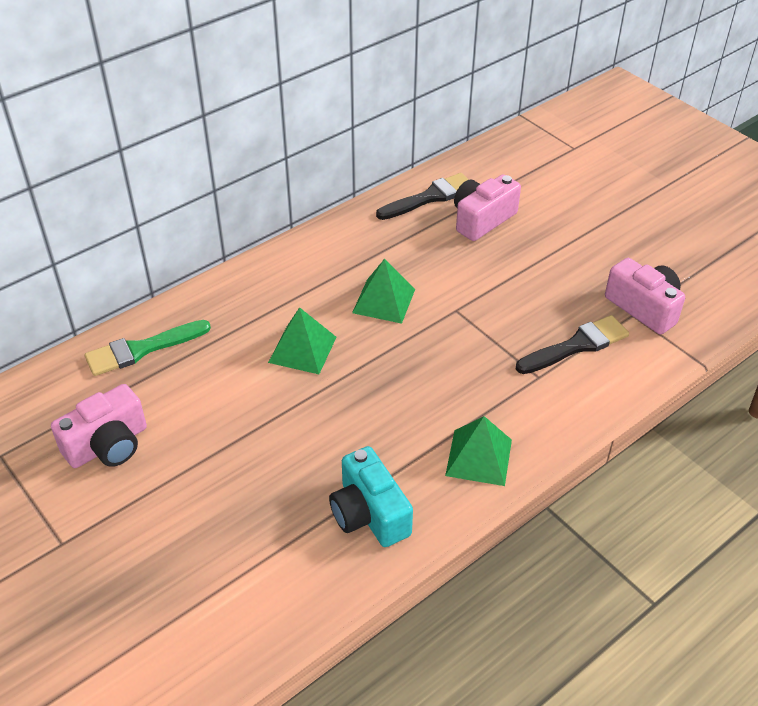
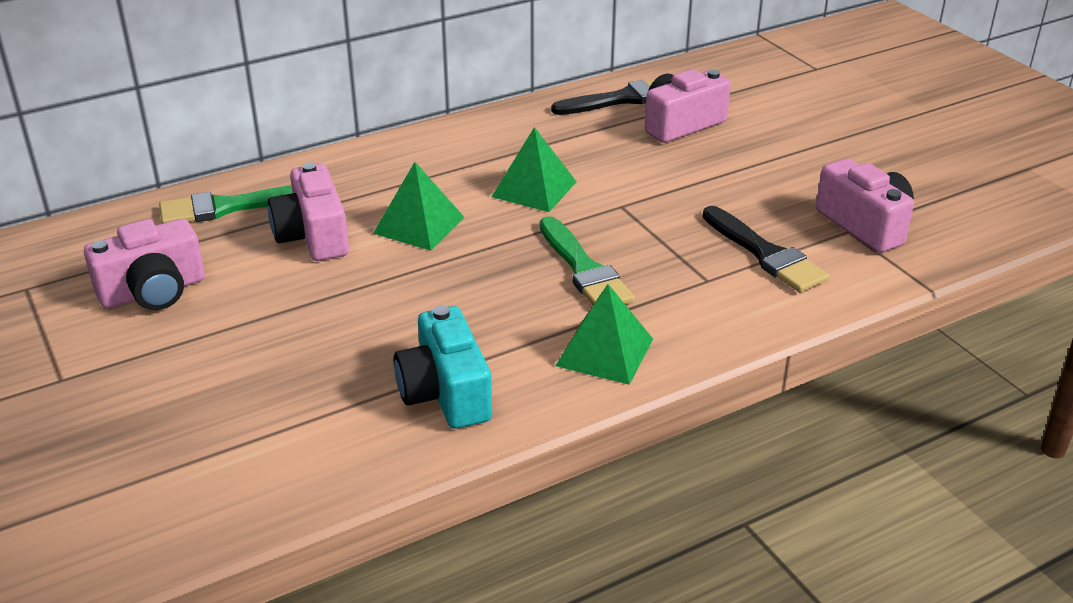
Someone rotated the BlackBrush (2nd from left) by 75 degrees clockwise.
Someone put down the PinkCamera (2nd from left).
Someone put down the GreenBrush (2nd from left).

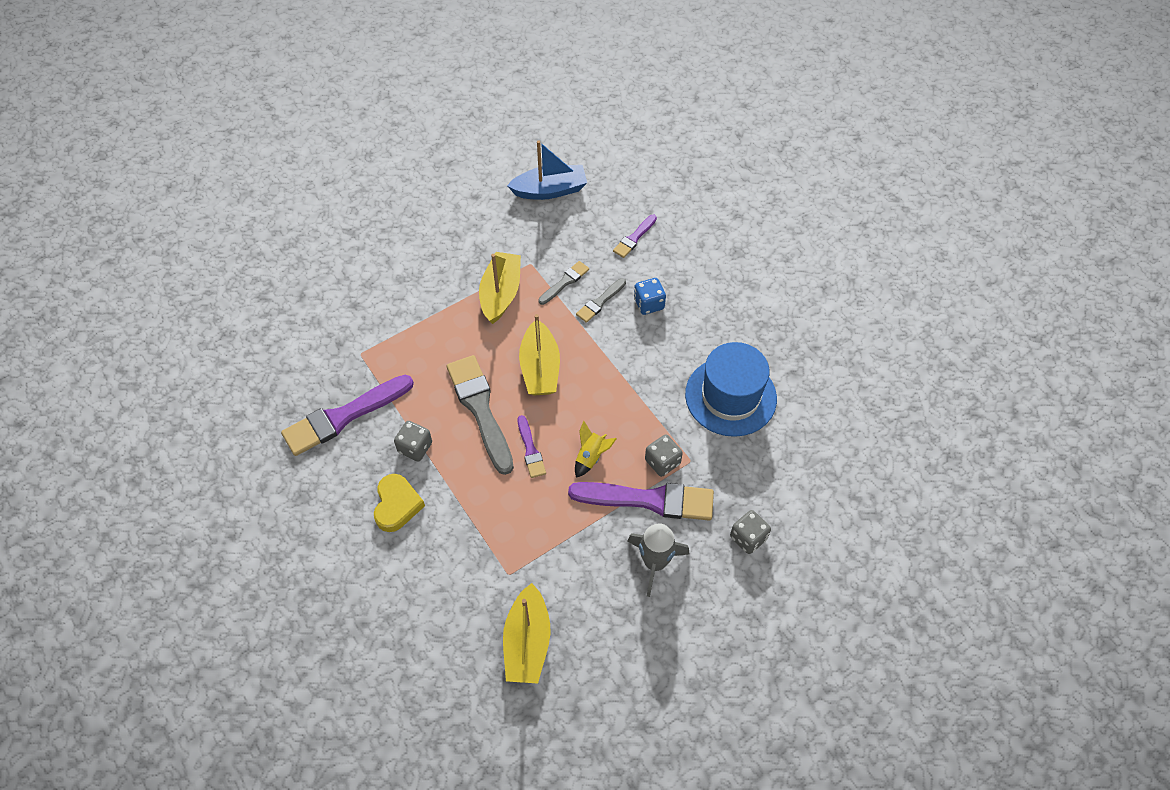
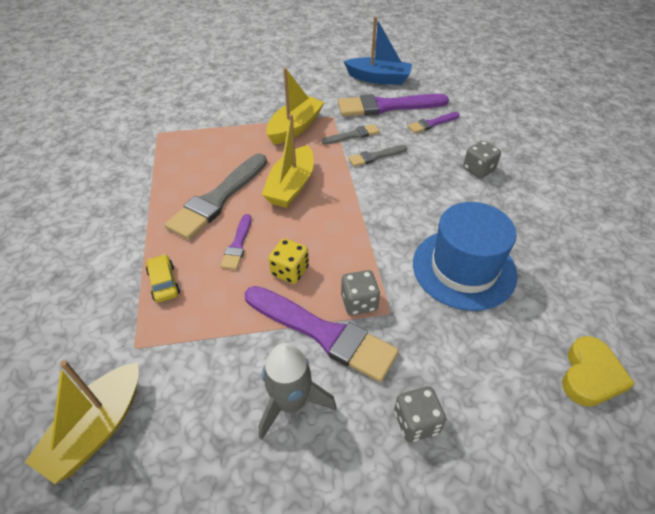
Someone took away the BlueDice.
Someone rotated the GreyBrush (1st from left) by 150 degrees counterclockwise.
Someone carried the PurpleBrush (1st from left in the first image).
Someone carried the GreyDice (1st from left in the first image).
Someone swapped the YellowRocket for the YellowDice.
Someone carried the YellowHeart.
Someone put down the YellowCar.

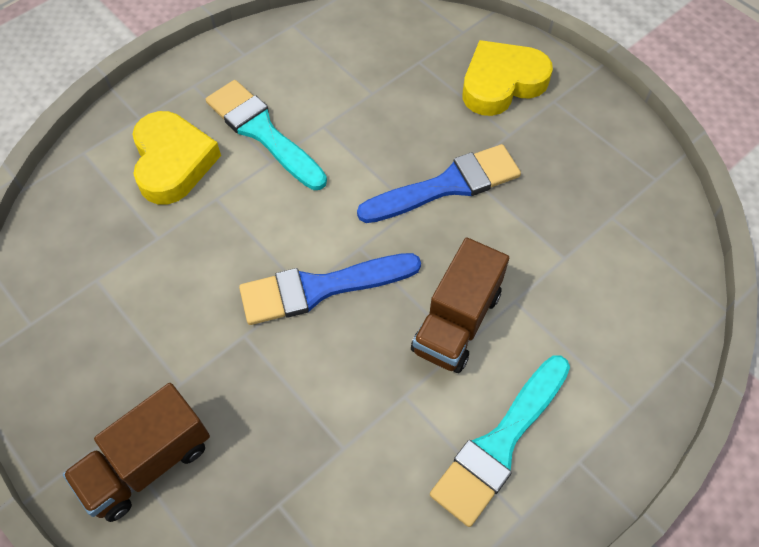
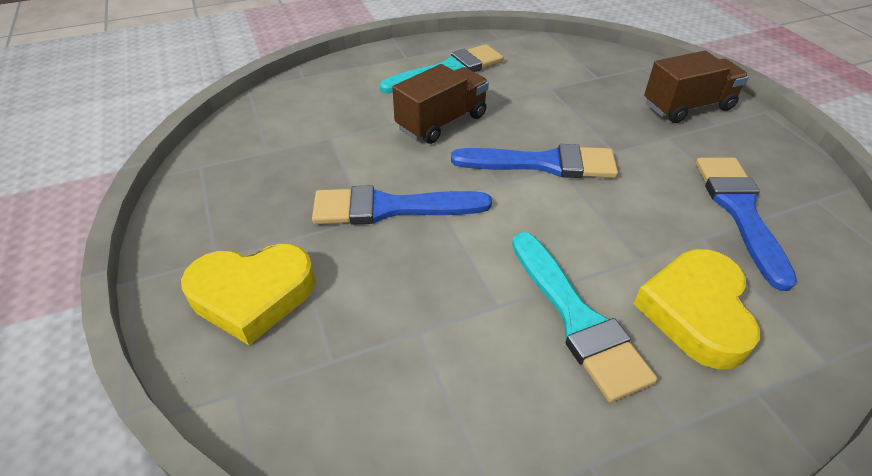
Someone put down the BlueBrush (3rd from left).

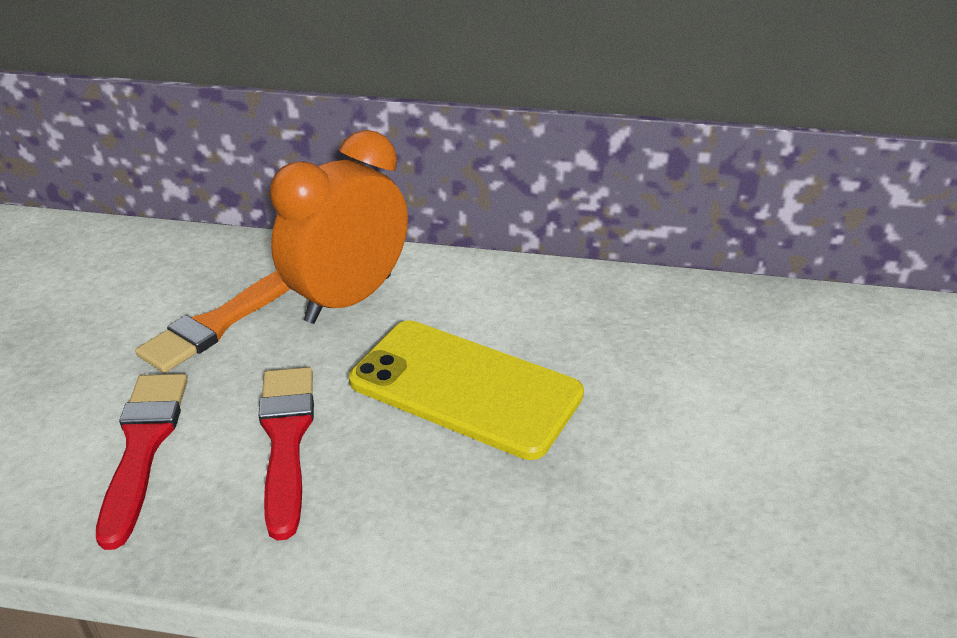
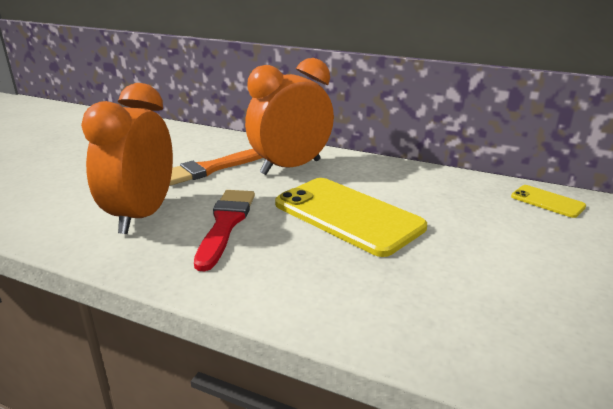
Someone swapped the RedBrush (1st from left) for the OrangeClock (1st from left).
Someone put down the YellowPhone (2nd from left).

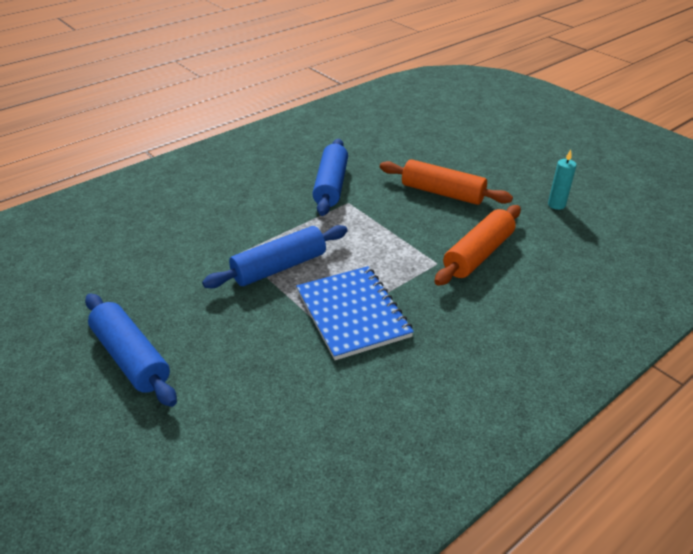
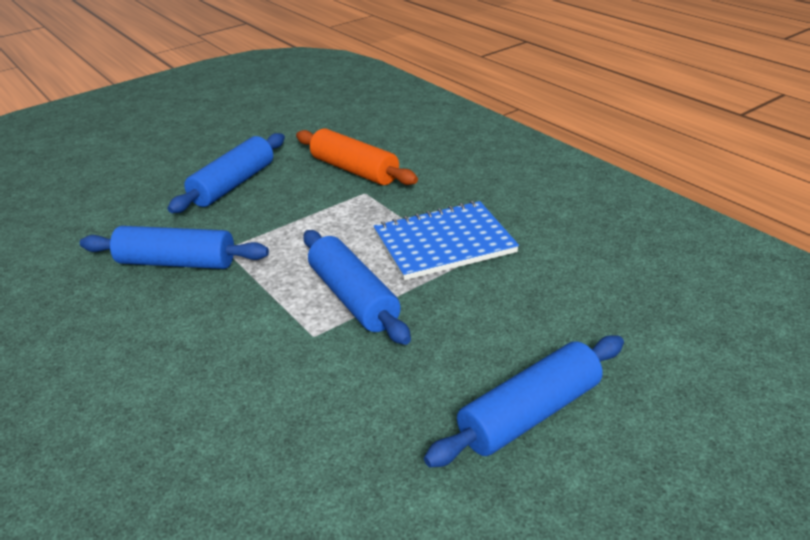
Someone took away the TurquoiseCandle.
Someone repainted the OrangeRollingPin (1st from left), which became the BlueRollingPin (2nd from left).

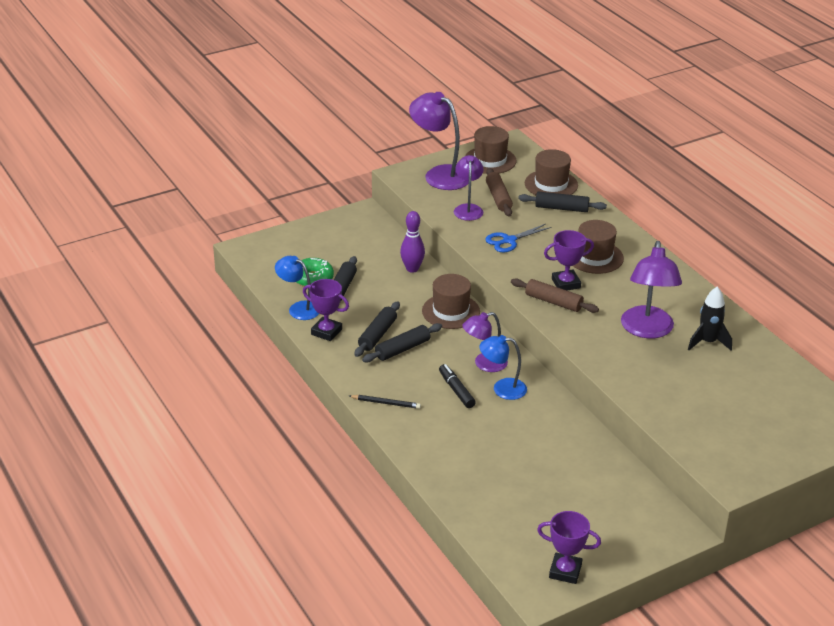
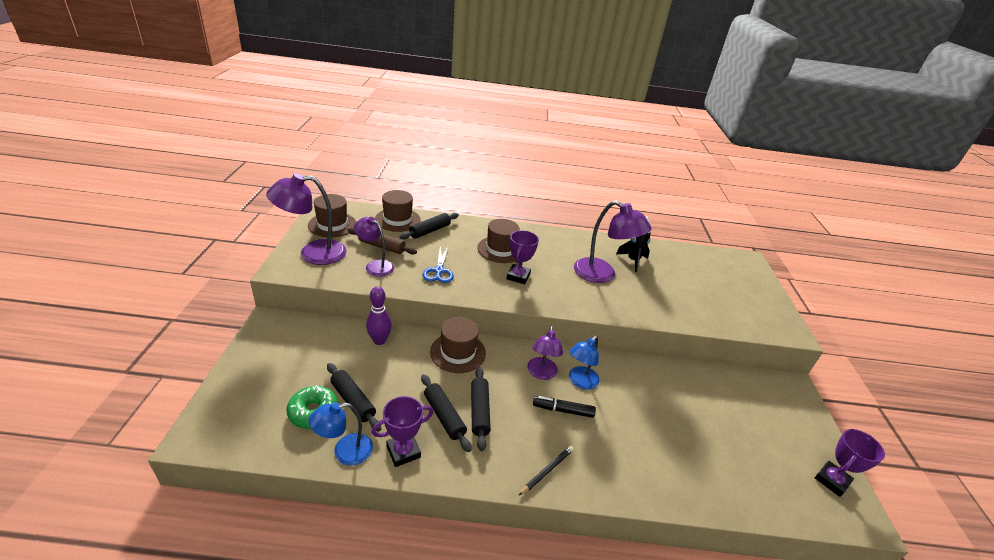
Someone took away the BrownRollingPin (2nd from left).

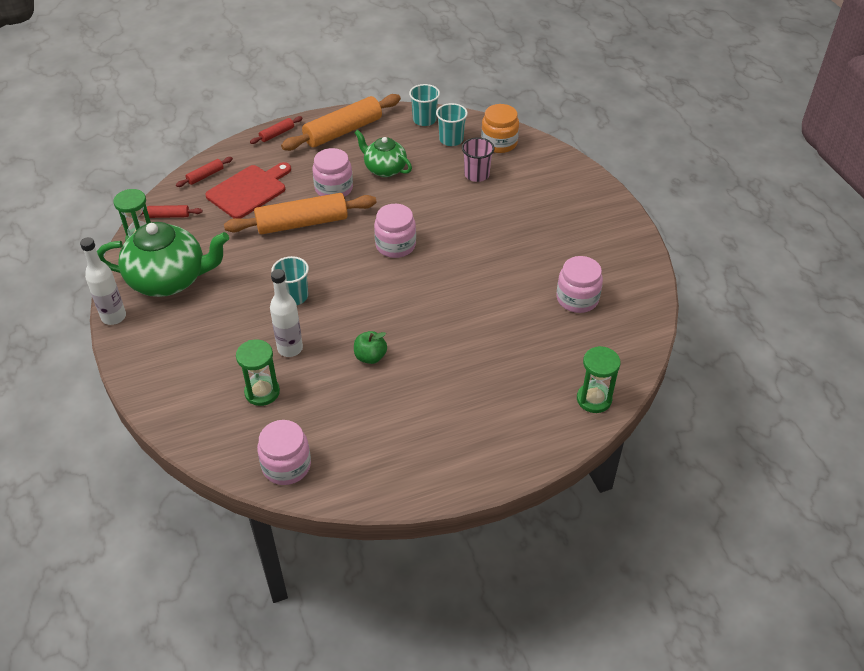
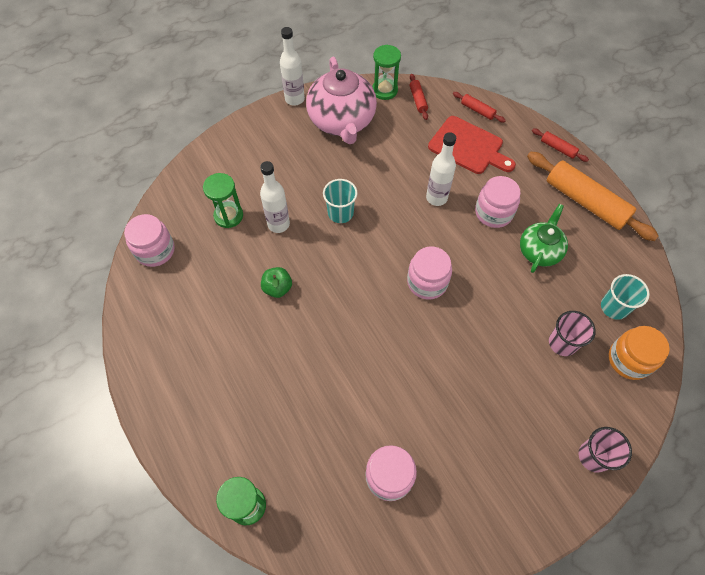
Someone took away the TurquoiseCup (2nd from left).
Someone swapped the OrangeRollingPin (1st from left) for the WhiteBottle (3rd from left).
Someone repainted the GreenTeapot (1st from left), which became the PinkTeapot.
Someone put down the PinkCup (2nd from left).

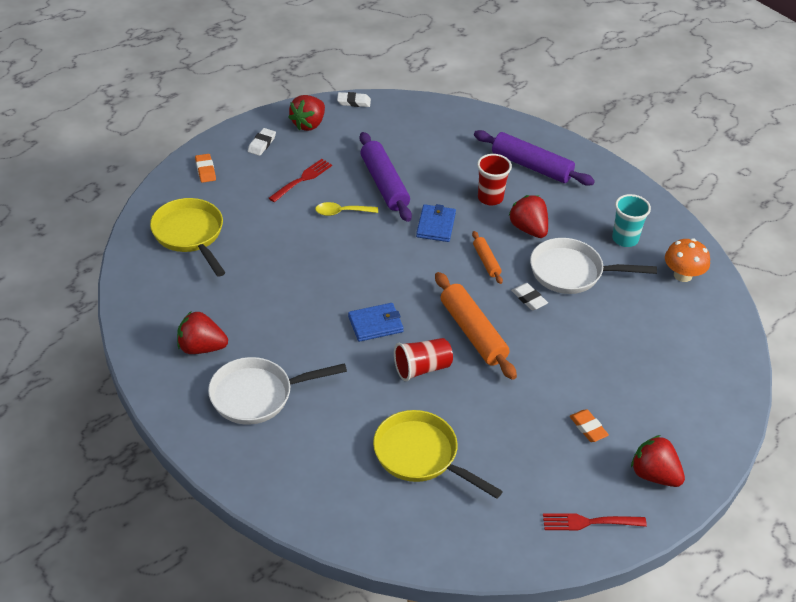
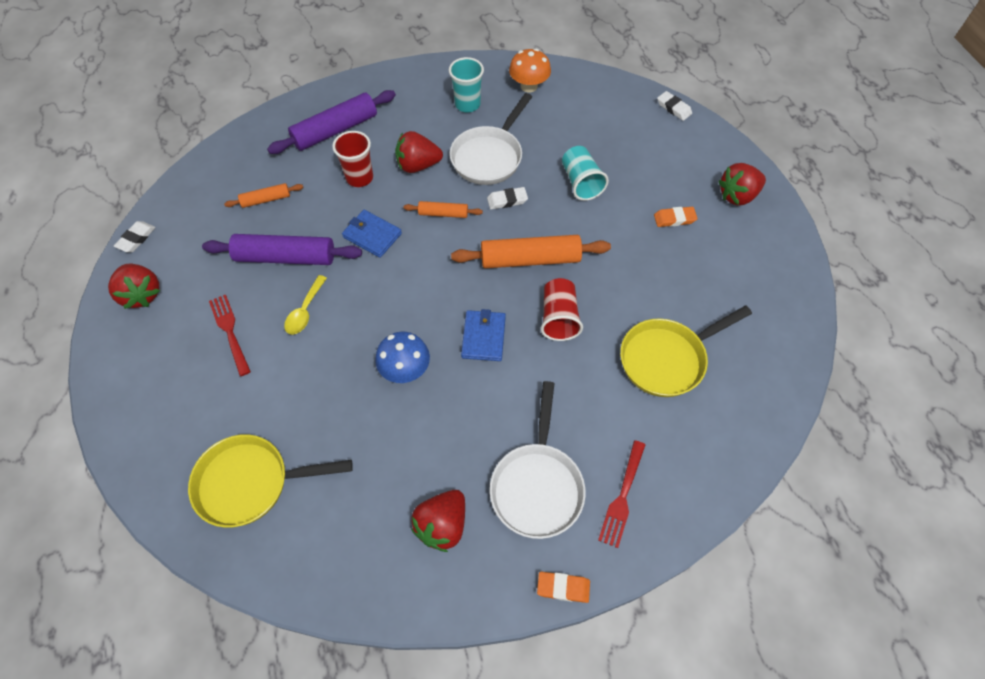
Someone carried the WhiteEraser (1st from left in the first image).
Someone carried the OrangeEraser (1st from left).
Someone carried the RedFork (2nd from left).
Someone put down the TurquoiseCup (2nd from left).
Someone put down the OrangeRollingPin (1st from left).
Someone put down the BlueMushroom.

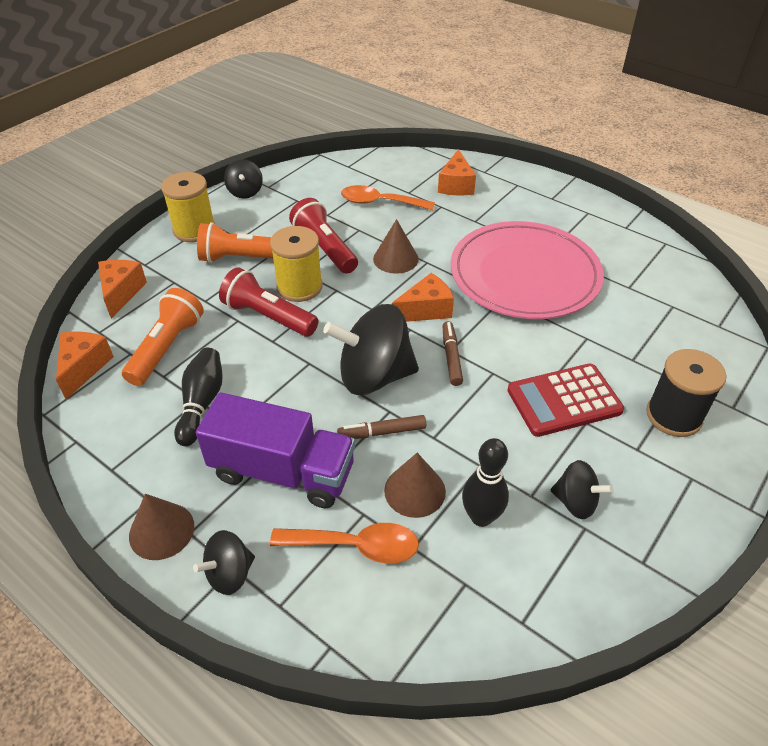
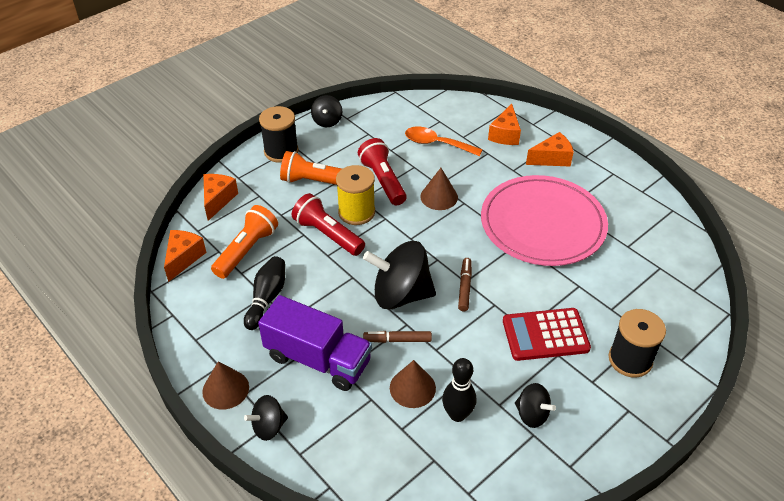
Someone repainted the YellowSpool (1st from left), which became the BlackSpool (1st from left).
Someone carried the OrangeCheese (3rd from left in the first image).
Someone took away the OrangeSpoon (1st from left).

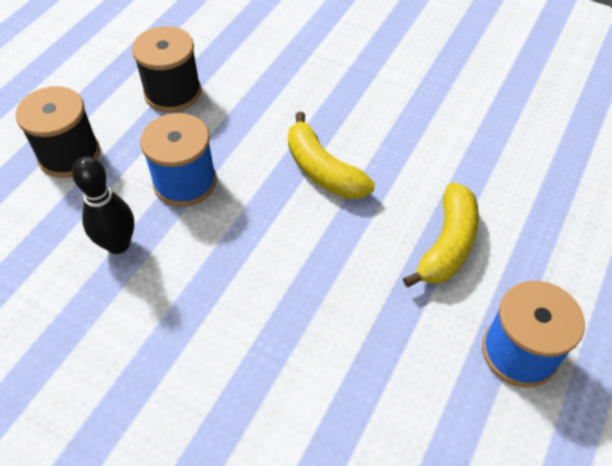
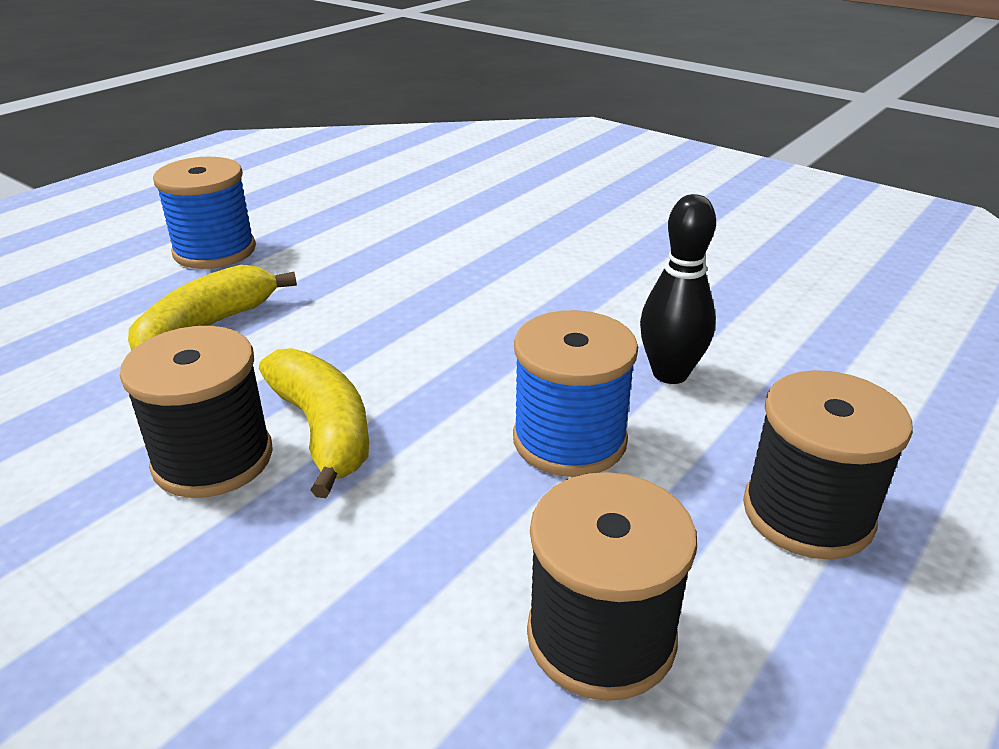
Someone put down the BlackSpool (1st from left).

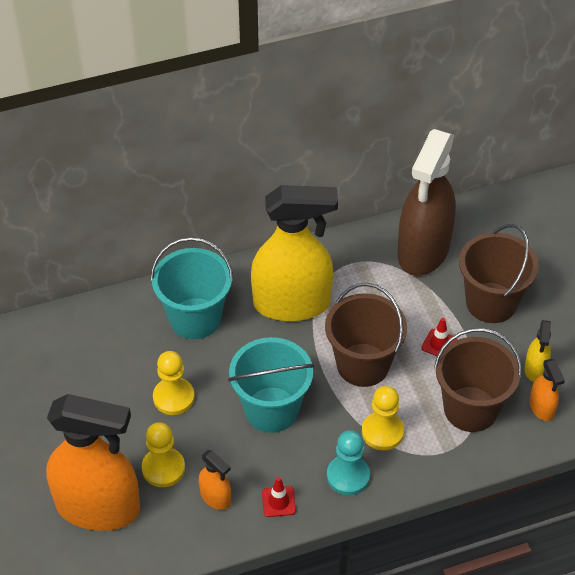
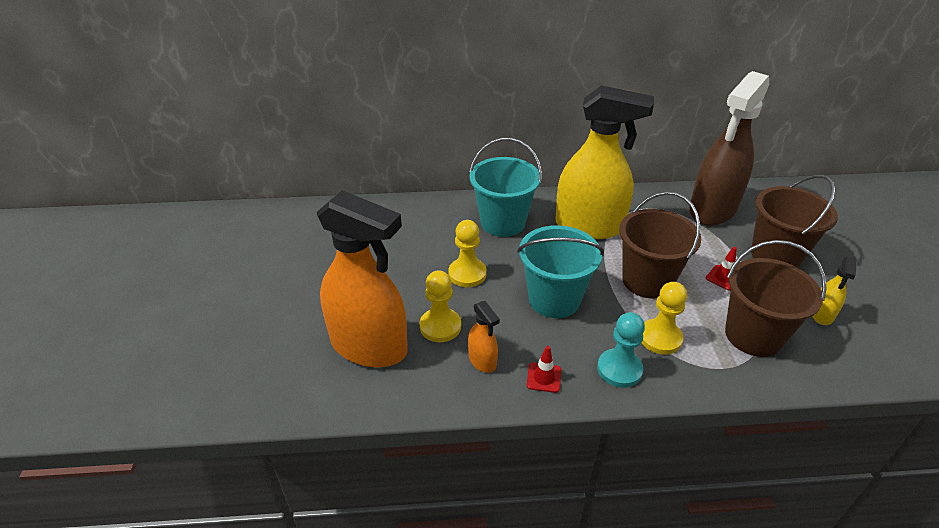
Someone took away the OrangeSprayBottle (3rd from left).

